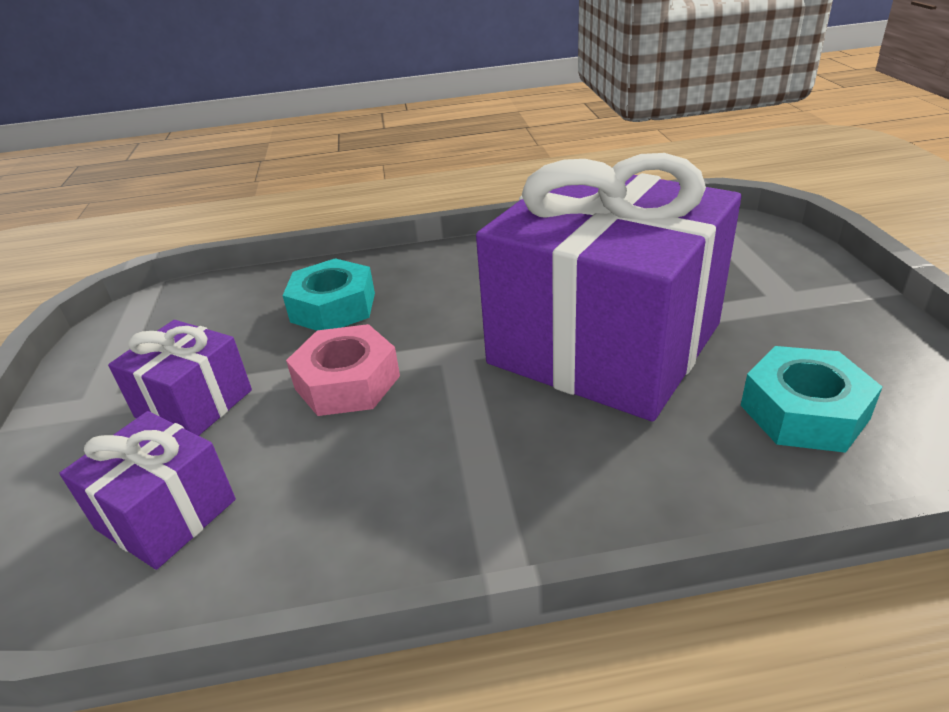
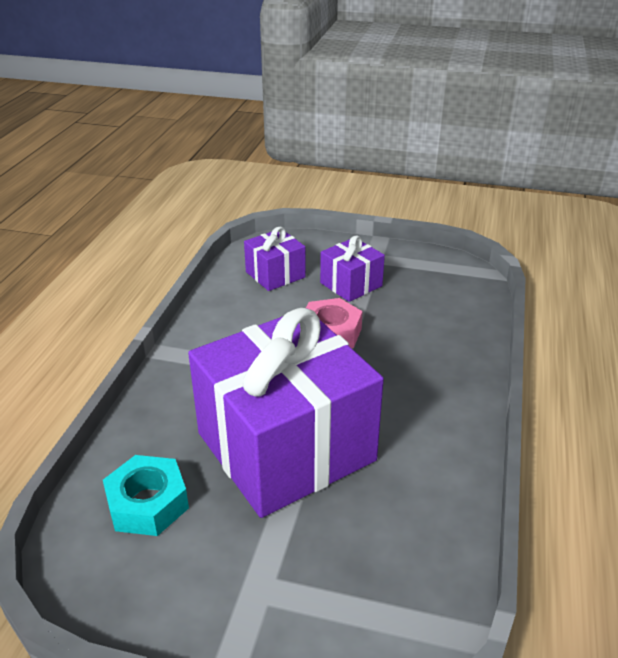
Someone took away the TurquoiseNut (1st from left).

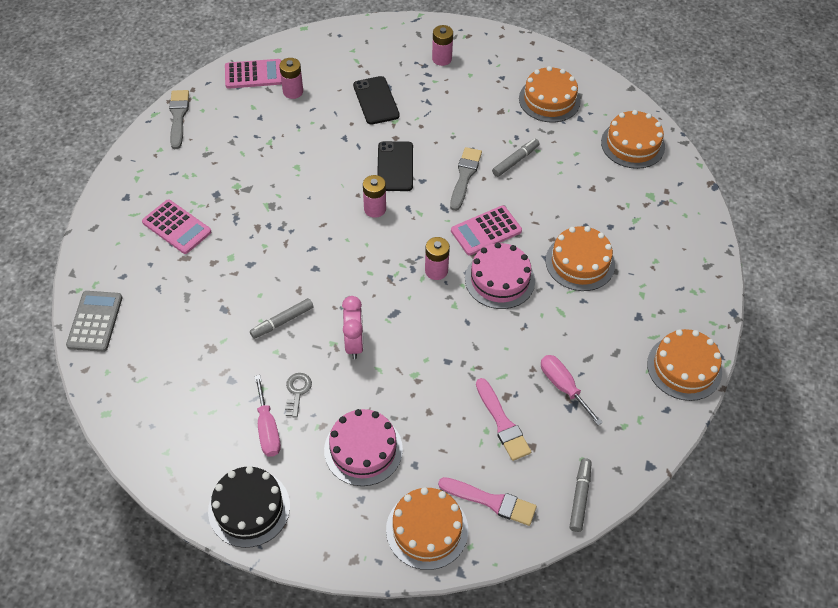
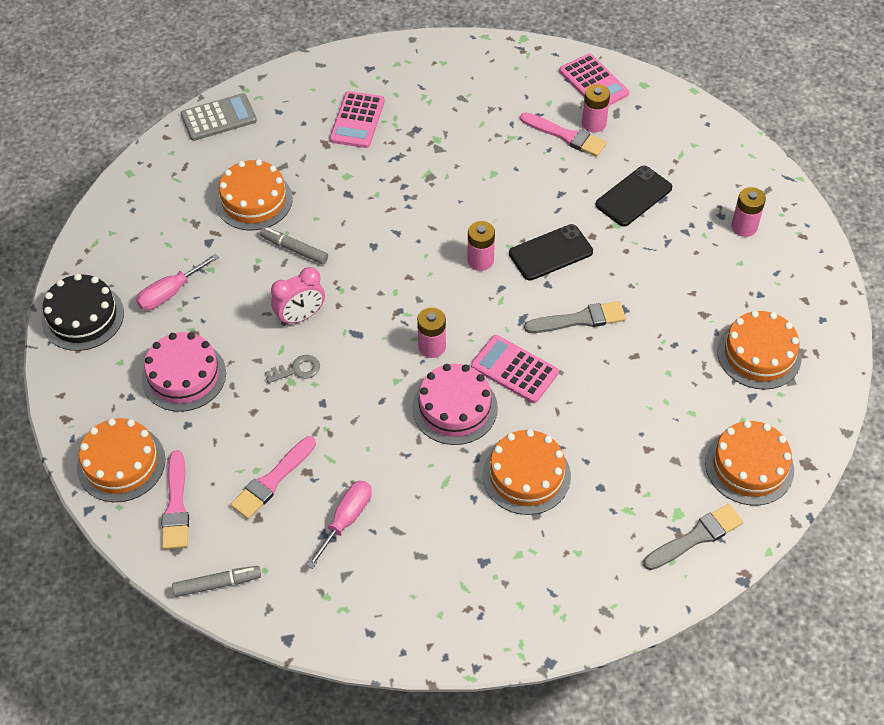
Someone carried the GreyBrush (1st from left in the first image).
Someone took away the GreyMarker (2nd from left).
Someone carried the OrangeCake (5th from left in the first image).
Someone carried the GreyKey.
Someone put down the PinkBrush (3rd from left).

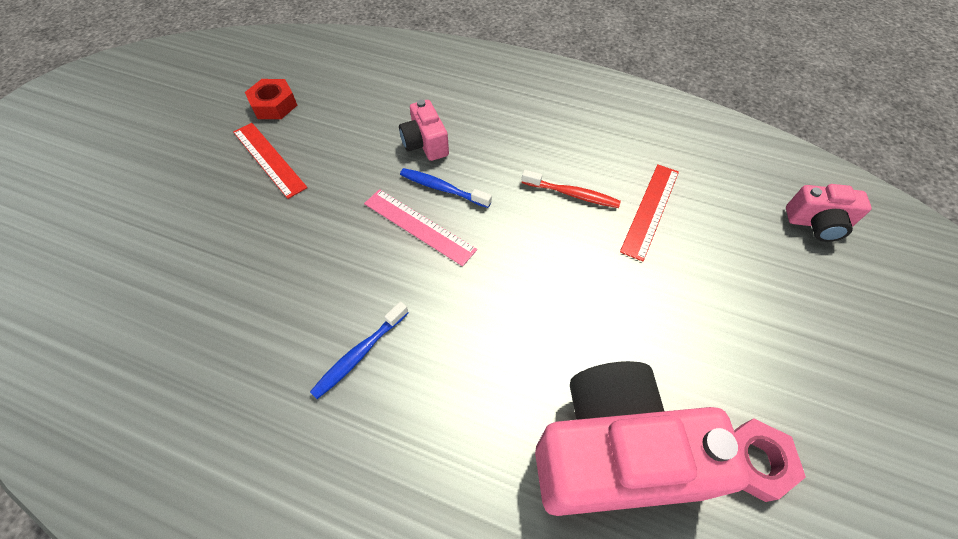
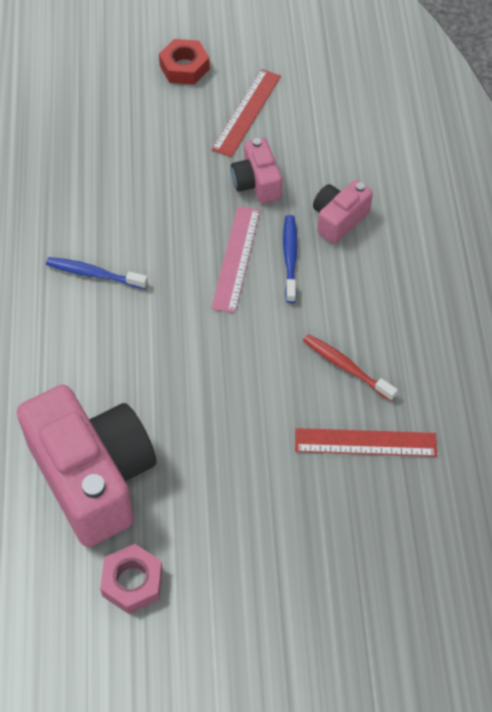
Someone carried the RedNut.
Someone rotated the RedToothbrush by 135 degrees clockwise.
Someone carried the PinkCamera (3rd from left in the first image).

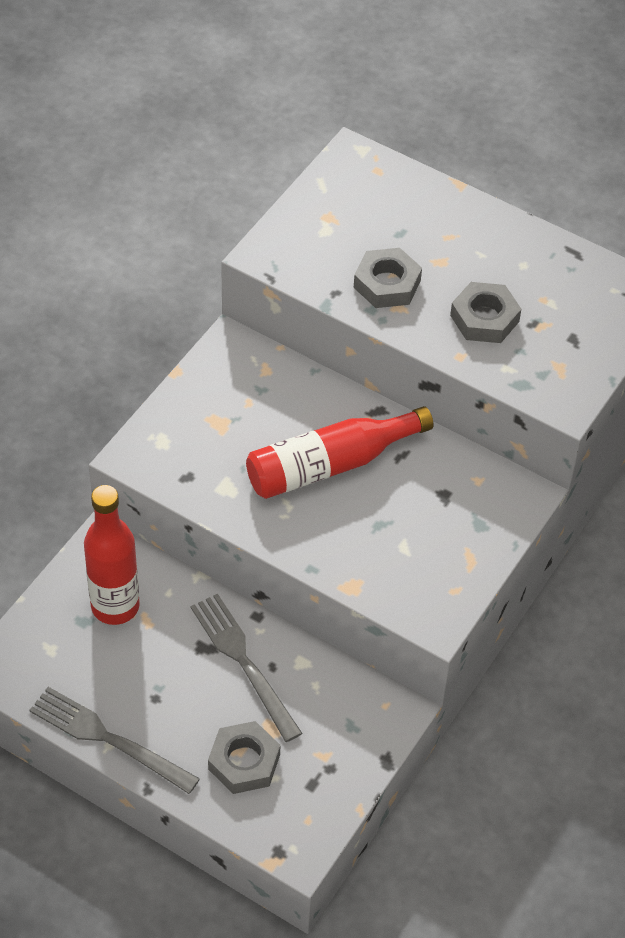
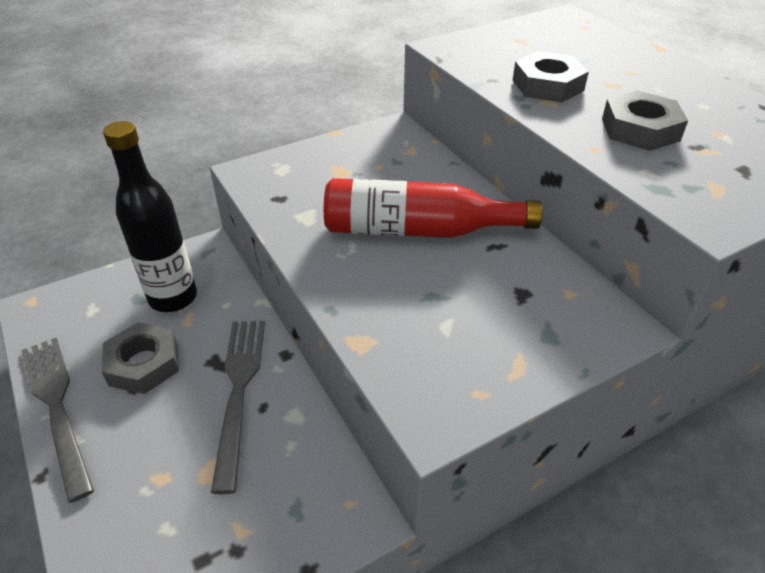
Someone repainted the RedBottle (1st from left), which became the BlackBottle.
Someone carried the GreyNut (1st from left).

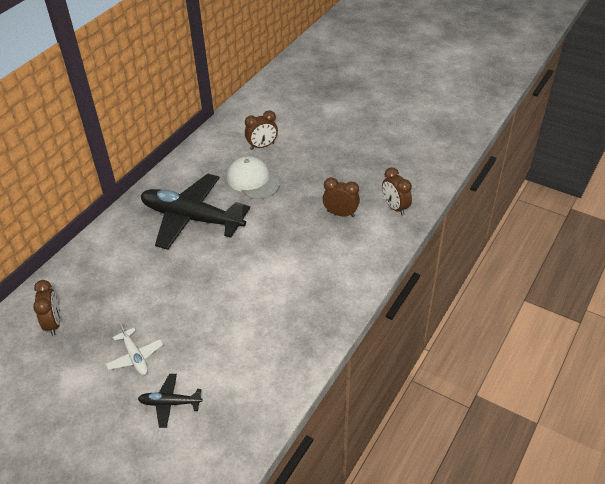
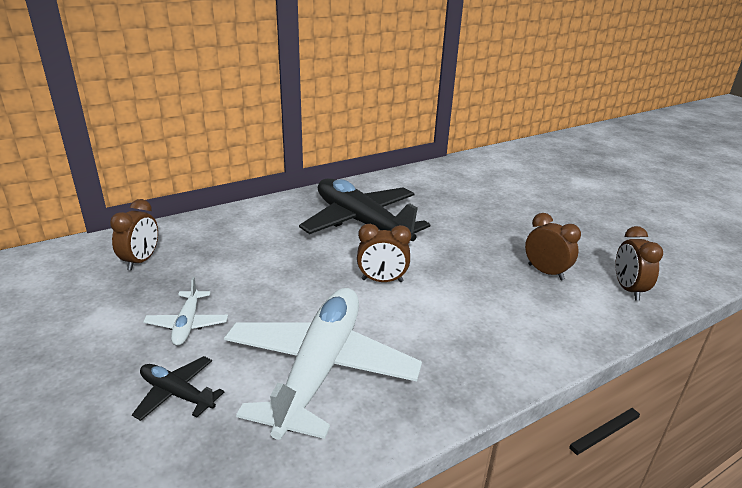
Someone carried the BrownClock (2nd from left).
Someone took away the WhiteCap.
Someone put down the WhitePlane (2nd from left).

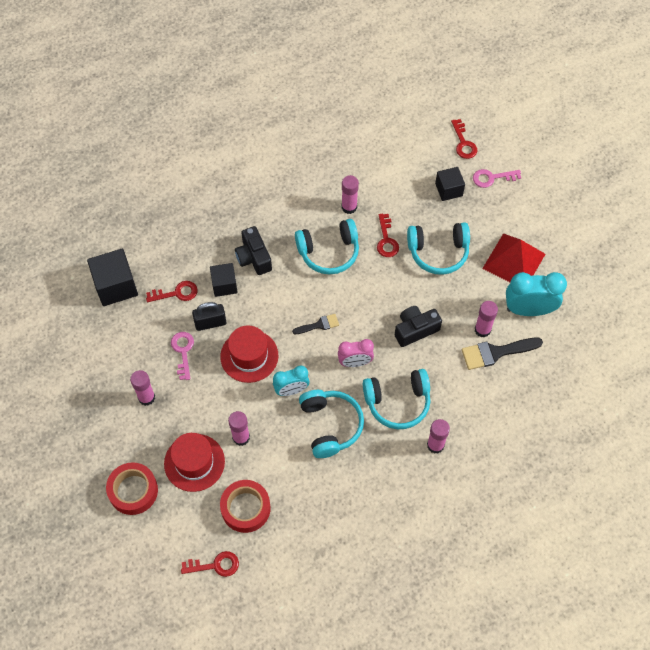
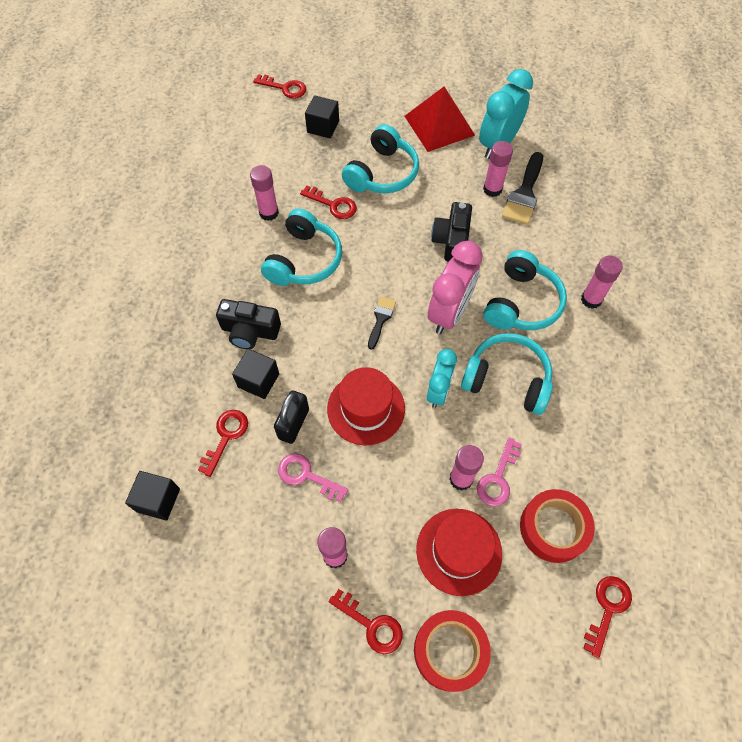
Someone carried the PinkKey (2nd from left).
Someone scaled the BlackCube (1st from left) by 0.63.
Someone scaled the PinkClock by 1.58.
Someone put down the RedKey (4th from left).

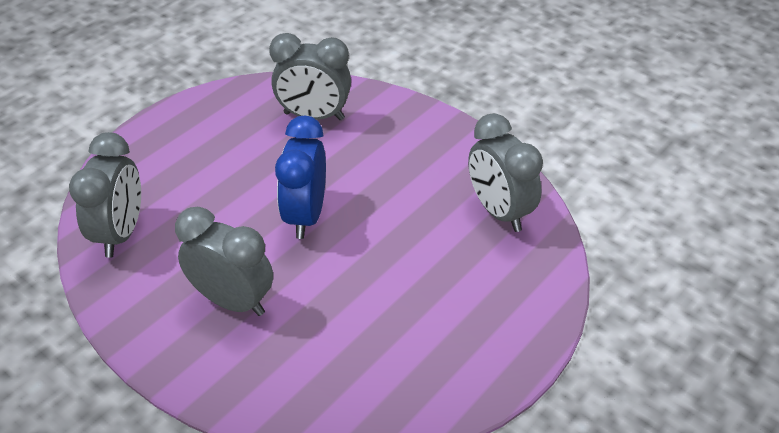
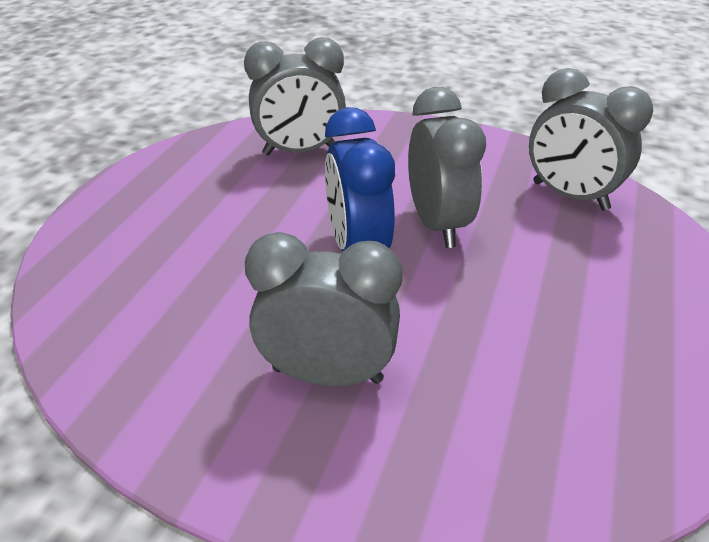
Someone carried the GreyClock (1st from left in the first image).

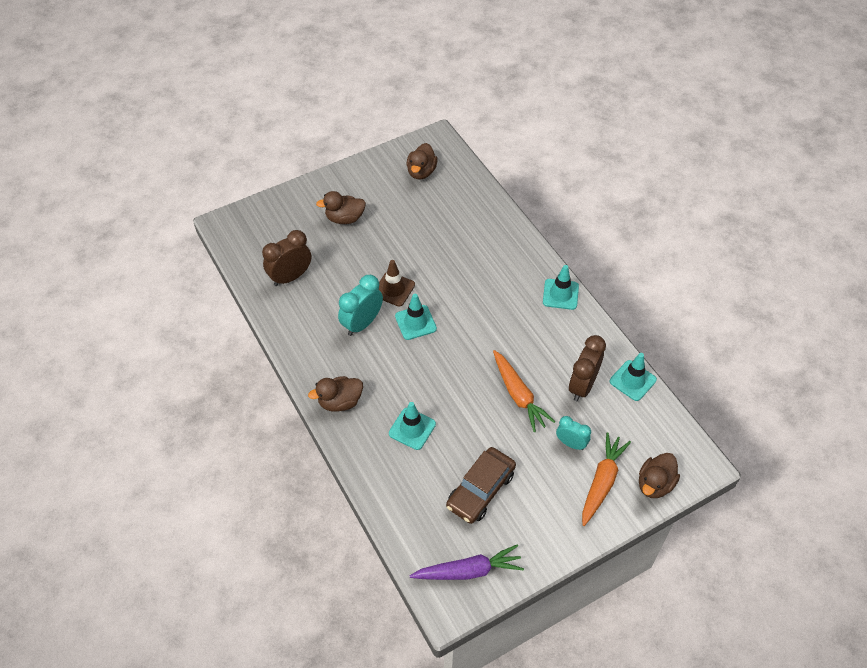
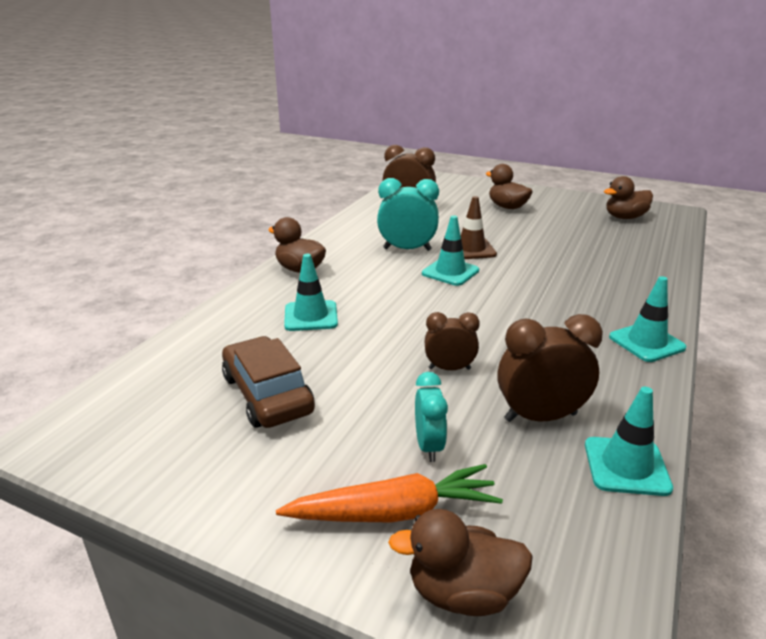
Someone swapped the OrangeCarrot (1st from left) for the BrownClock (2nd from left).
Someone rotated the BrownCar by 60 degrees clockwise.
Someone took away the PurpleCarrot.

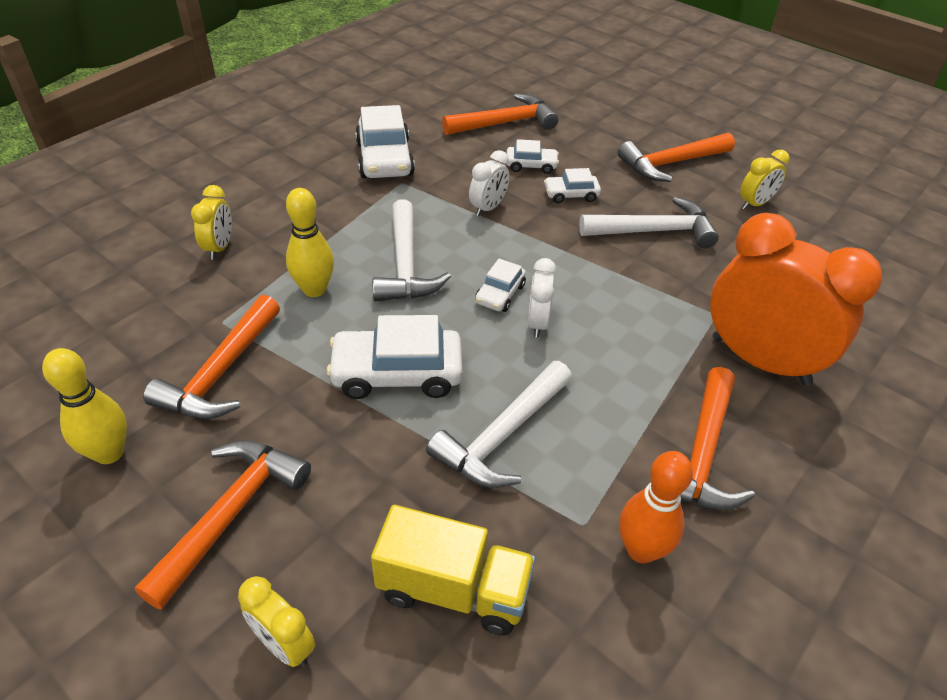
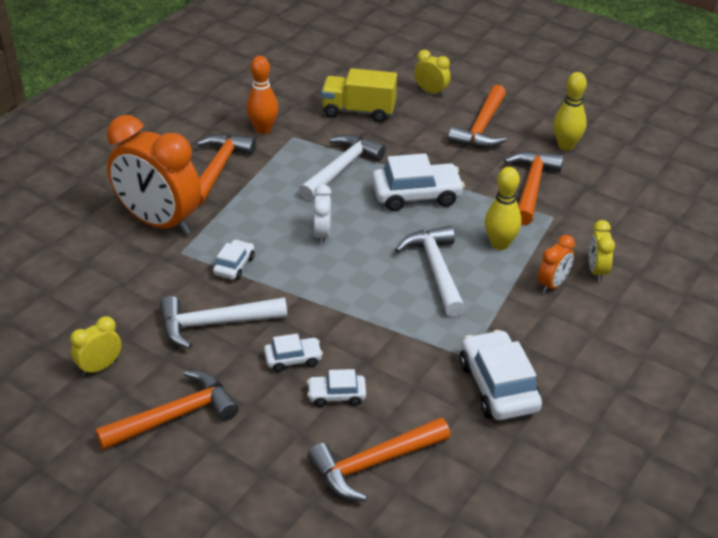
Someone took away the WhiteClock (1st from left).
Someone carried the WhiteCar (3rd from left in the first image).
Someone put down the OrangeClock (2nd from left).

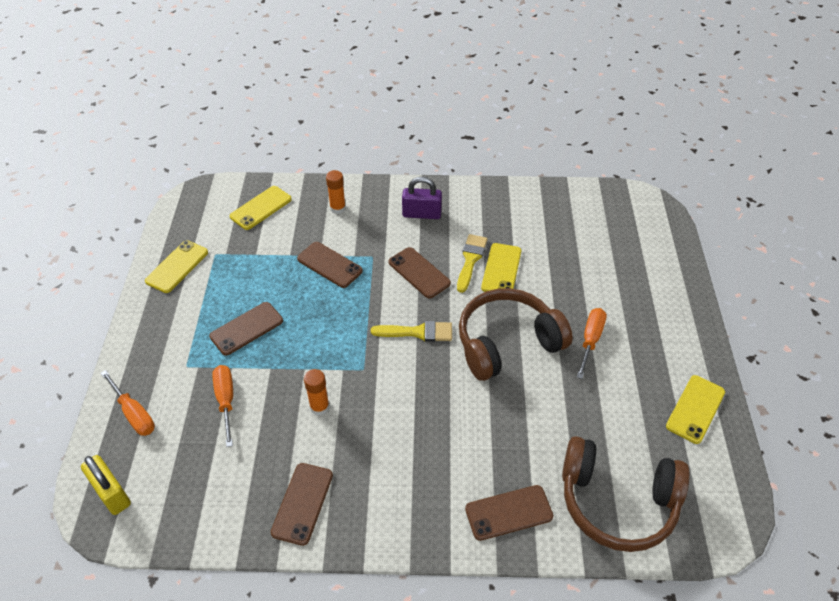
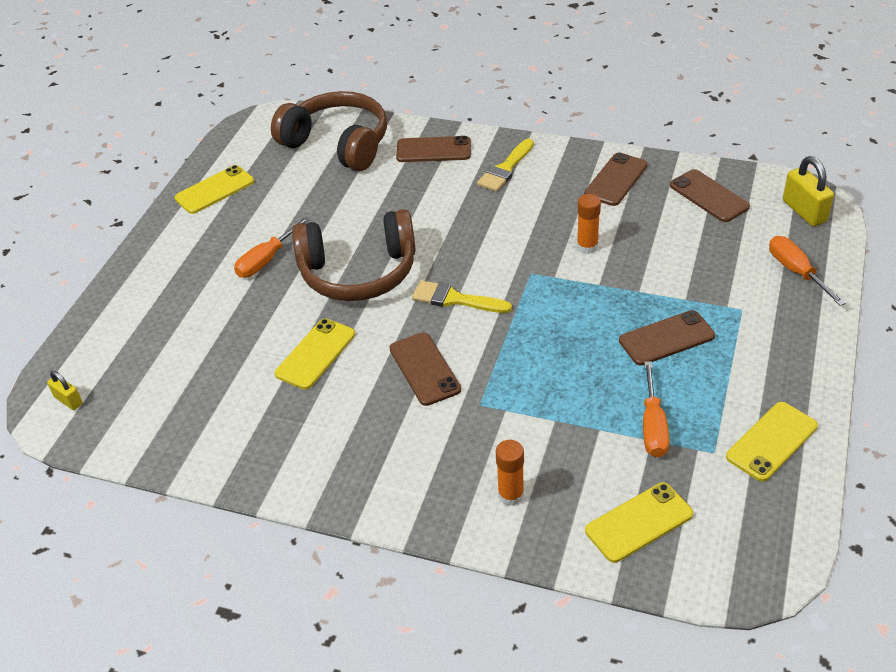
Someone took away the PurplePadlock.
Someone carried the YellowBrush (2nd from left).
Someone carried the BrownPhone (3rd from left in the first image).
Someone carried the OrangeScrewdriver (2nd from left).
Someone put down the YellowPadlock (1st from left).

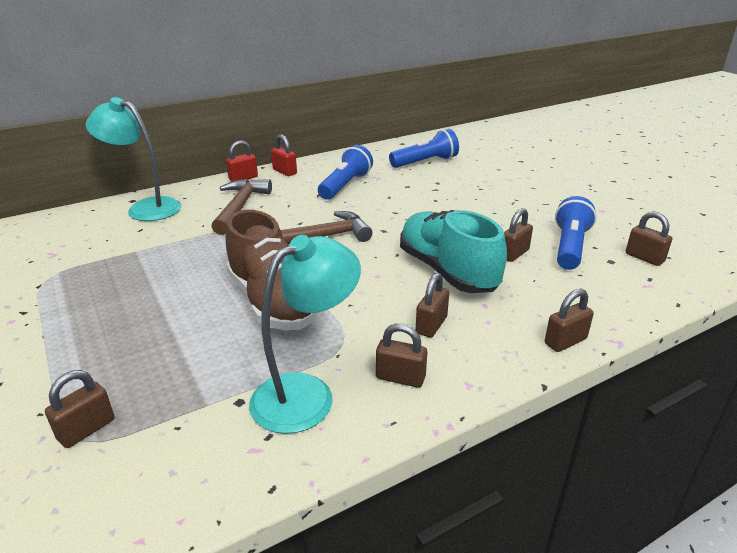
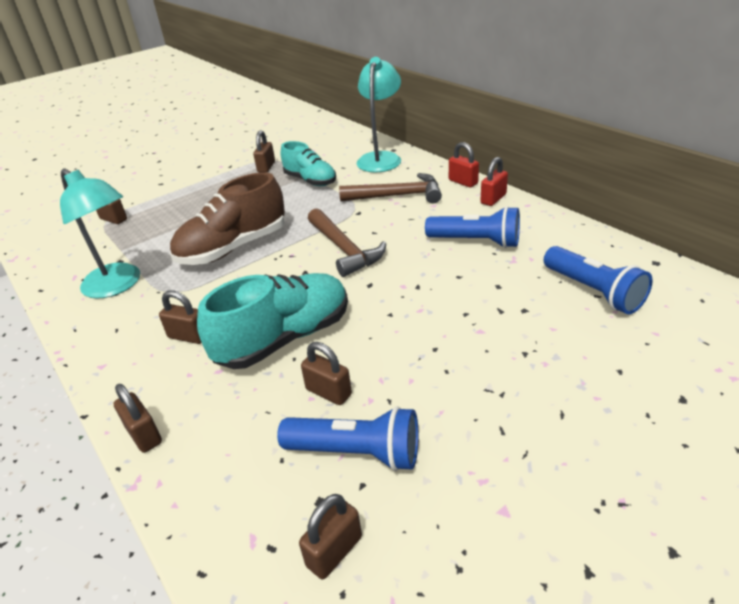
Someone carried the BrownPadlock (2nd from left in the first image).
Someone put down the TurquoiseShoe (2nd from left).

